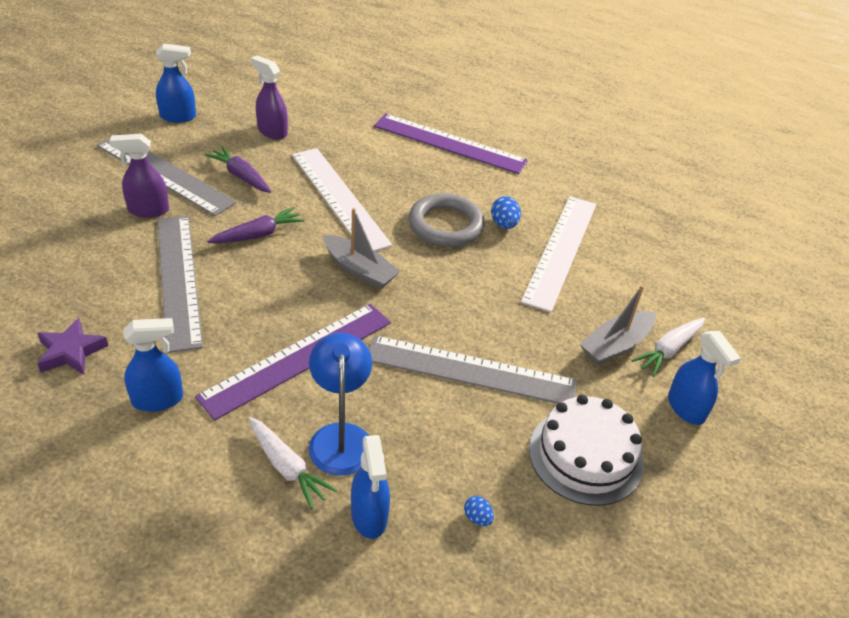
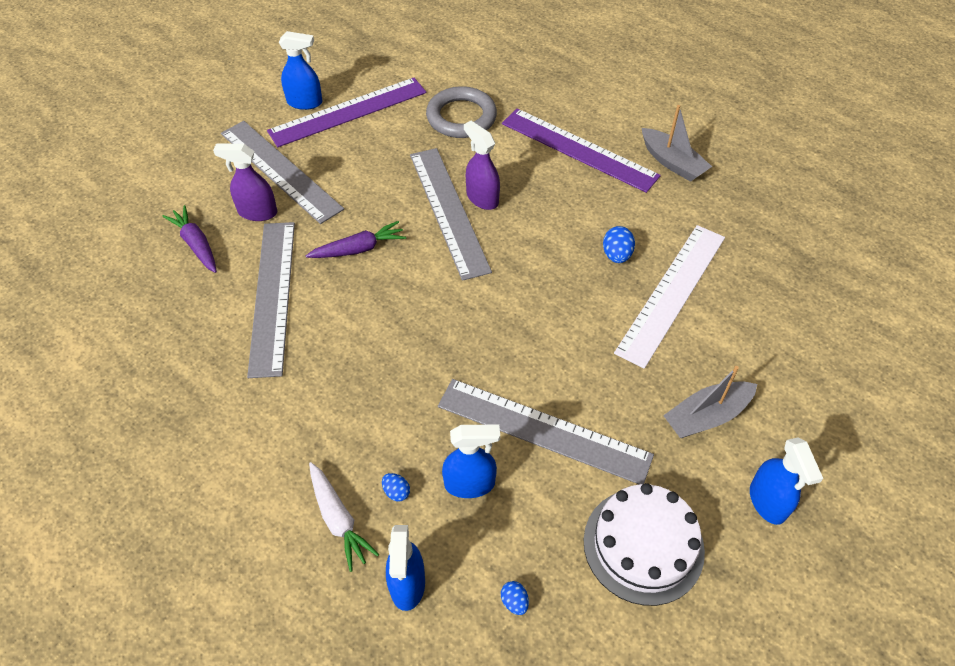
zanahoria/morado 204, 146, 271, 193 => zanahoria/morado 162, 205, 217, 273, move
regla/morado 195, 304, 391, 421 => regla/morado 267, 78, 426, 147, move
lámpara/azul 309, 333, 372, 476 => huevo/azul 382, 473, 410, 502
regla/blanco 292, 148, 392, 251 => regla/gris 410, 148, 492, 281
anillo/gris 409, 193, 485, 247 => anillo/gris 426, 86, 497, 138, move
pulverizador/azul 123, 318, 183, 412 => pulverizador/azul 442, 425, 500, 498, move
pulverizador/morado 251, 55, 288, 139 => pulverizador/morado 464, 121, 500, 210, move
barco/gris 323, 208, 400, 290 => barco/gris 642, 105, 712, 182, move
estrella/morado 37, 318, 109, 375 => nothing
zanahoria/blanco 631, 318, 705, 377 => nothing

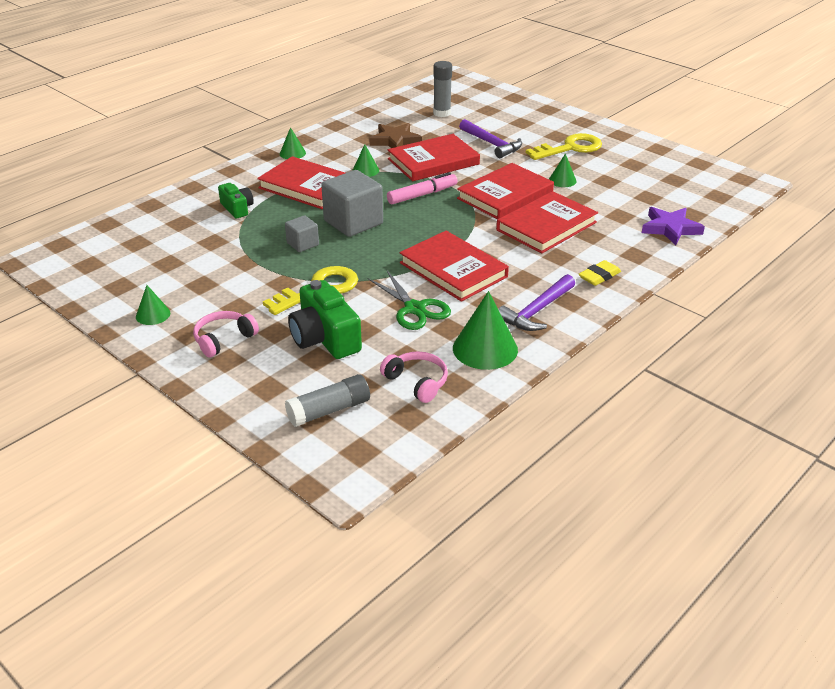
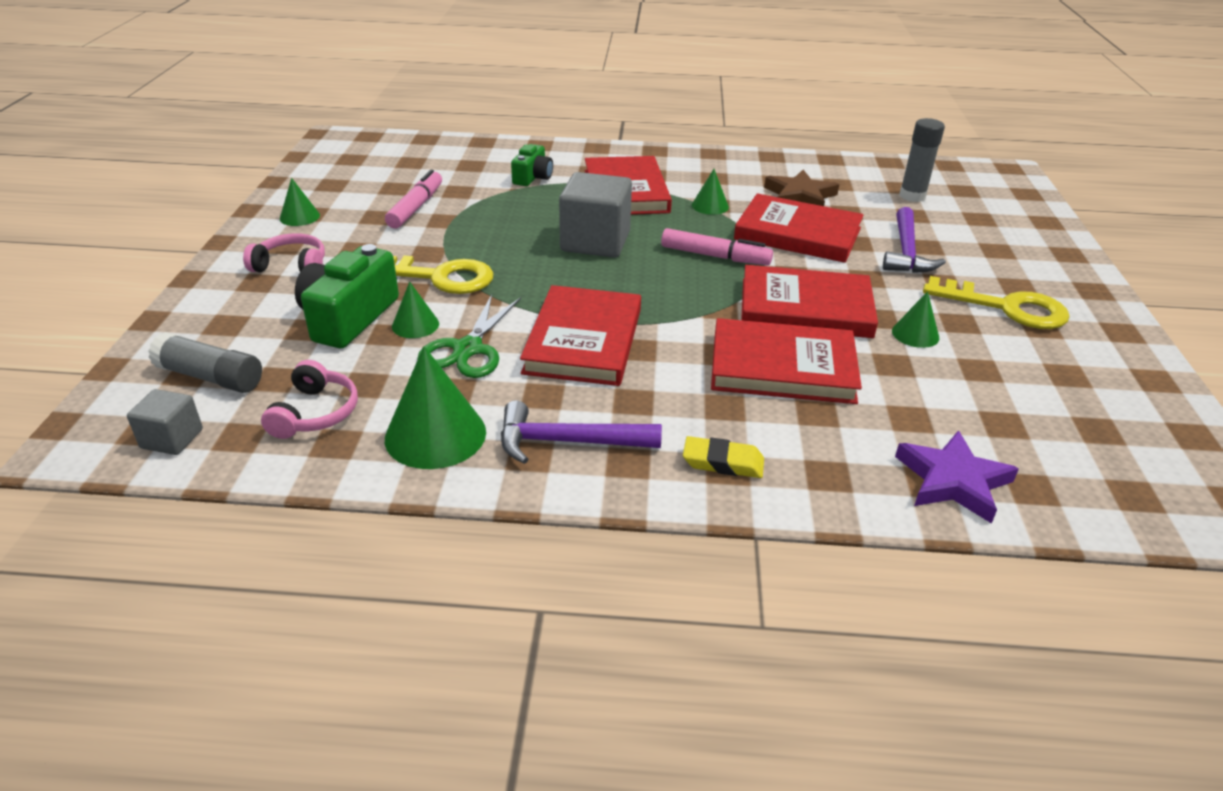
cubo/gris 285, 215, 319, 252 => cubo/gris 127, 389, 203, 455, move
nothing => rotulador/rosa 385, 170, 442, 229
cono/verde 280, 127, 306, 159 => cono/verde 392, 282, 439, 338, move

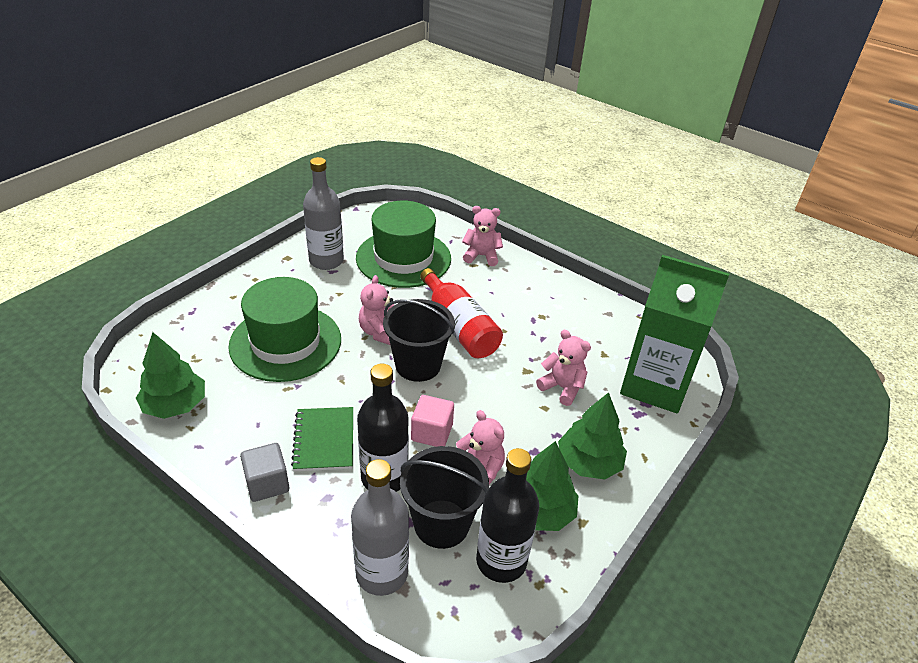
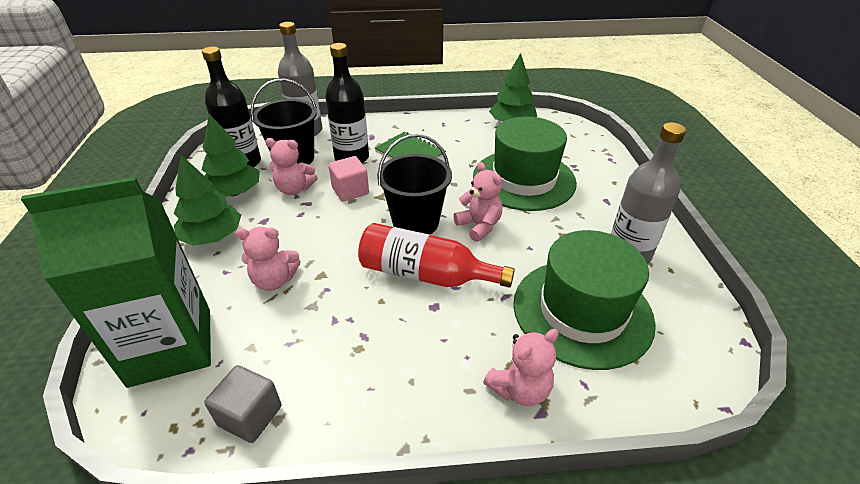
cubo/gris 240, 443, 289, 502 => cubo/gris 204, 365, 281, 443, move

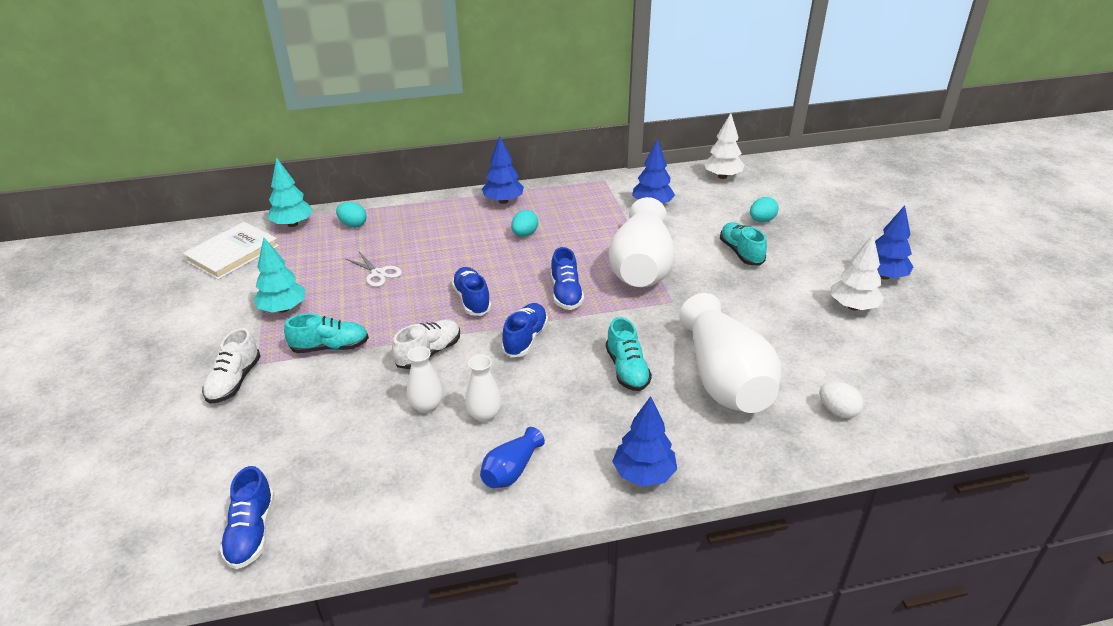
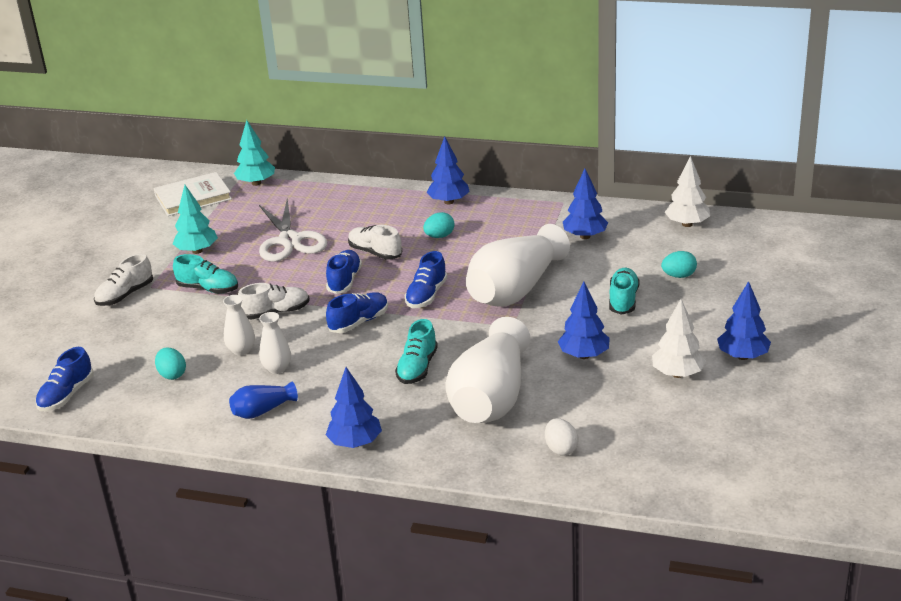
huevo/turquesa 336, 202, 367, 228 => huevo/turquesa 155, 348, 186, 380, move
tijeras/blanco 346, 252, 402, 287 => tijeras/blanco 259, 199, 327, 262, x1.96
nothing => zapato/blanco 348, 225, 402, 260
nothing => árbol/azul 558, 282, 610, 359

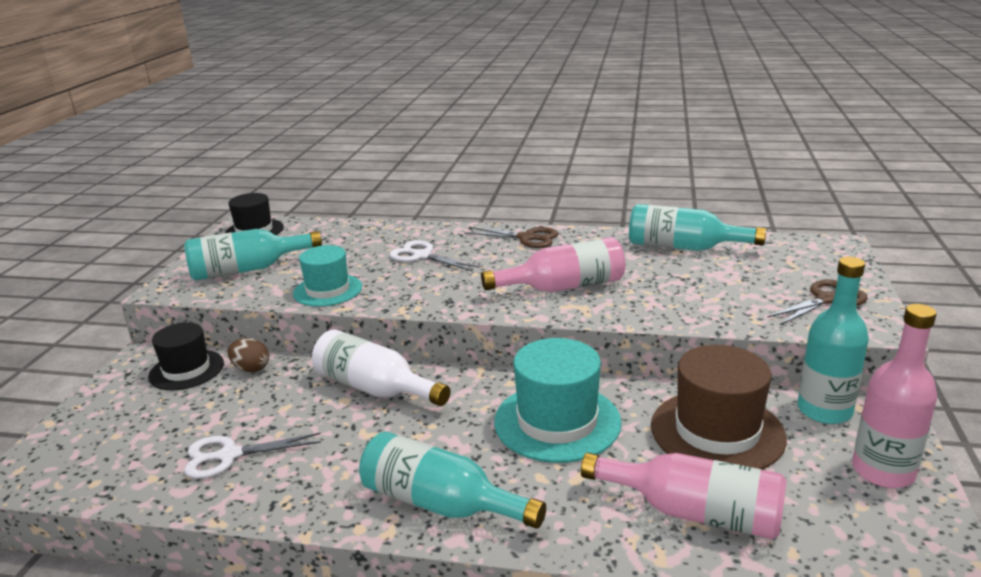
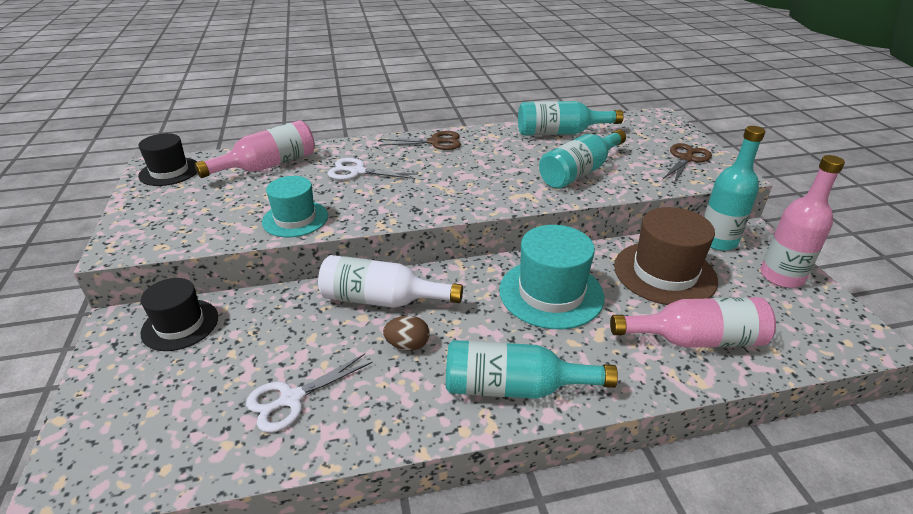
botella/rosa 481, 237, 625, 292 => botella/rosa 195, 120, 315, 178, move
huevo/marrón 227, 338, 269, 372 => huevo/marrón 383, 316, 430, 351, move
botella/turquesa 184, 229, 322, 281 => botella/turquesa 539, 129, 626, 189, move

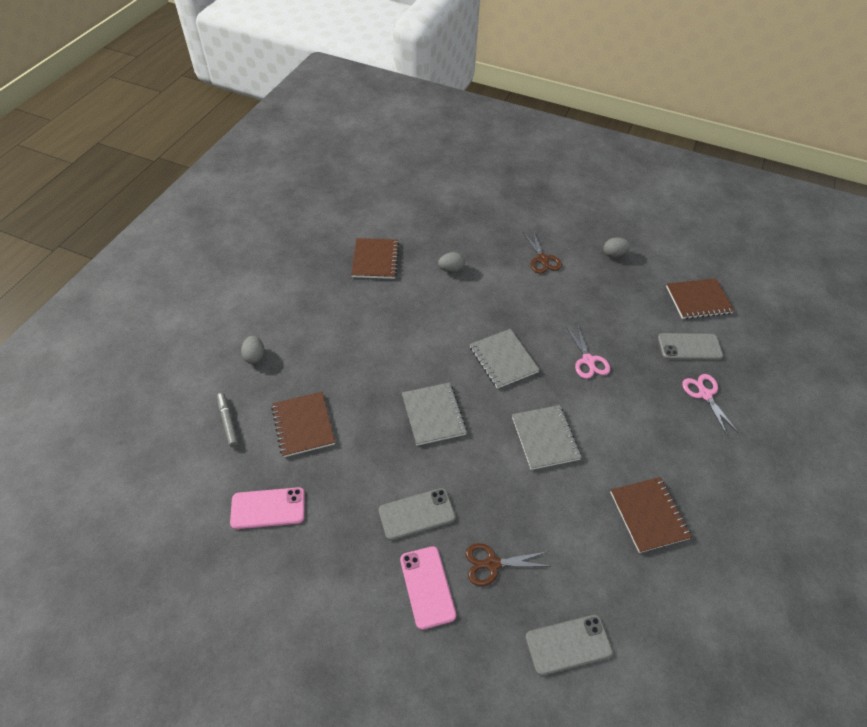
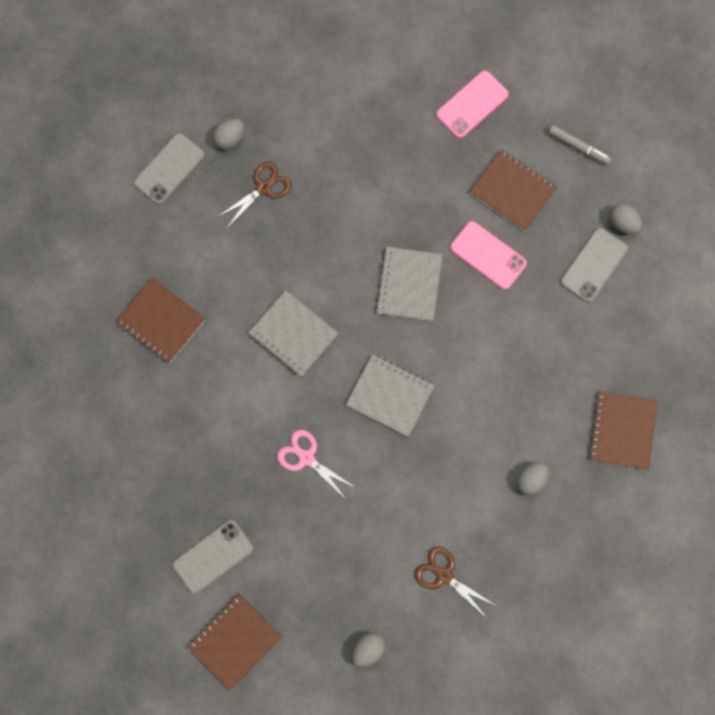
nothing => huevo/gris 213, 119, 244, 149
cuaderno/gris 402, 383, 467, 445 => cuaderno/gris 375, 247, 443, 321, 60 degrees clockwise
móvil/rosa 400, 546, 456, 630 => móvil/rosa 450, 221, 527, 289, move
móvil/gris 379, 488, 456, 540 => móvil/gris 560, 228, 628, 302, move
cuaderno/marrón 351, 238, 399, 279 => cuaderno/marrón 589, 391, 658, 470, 45 degrees clockwise
tijeras/rosa 682, 374, 738, 435 => nothing

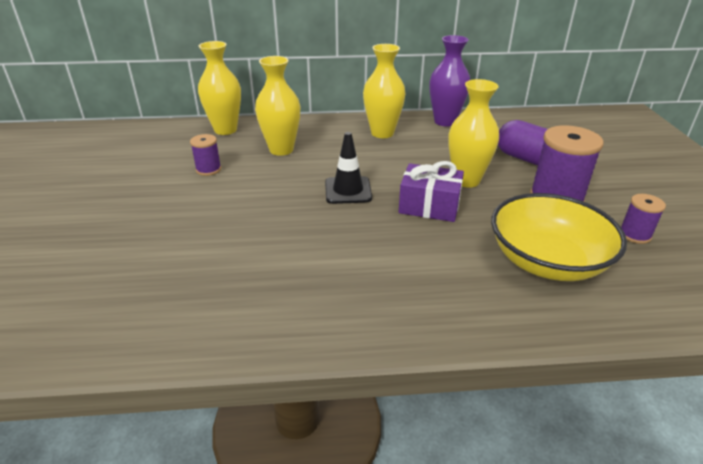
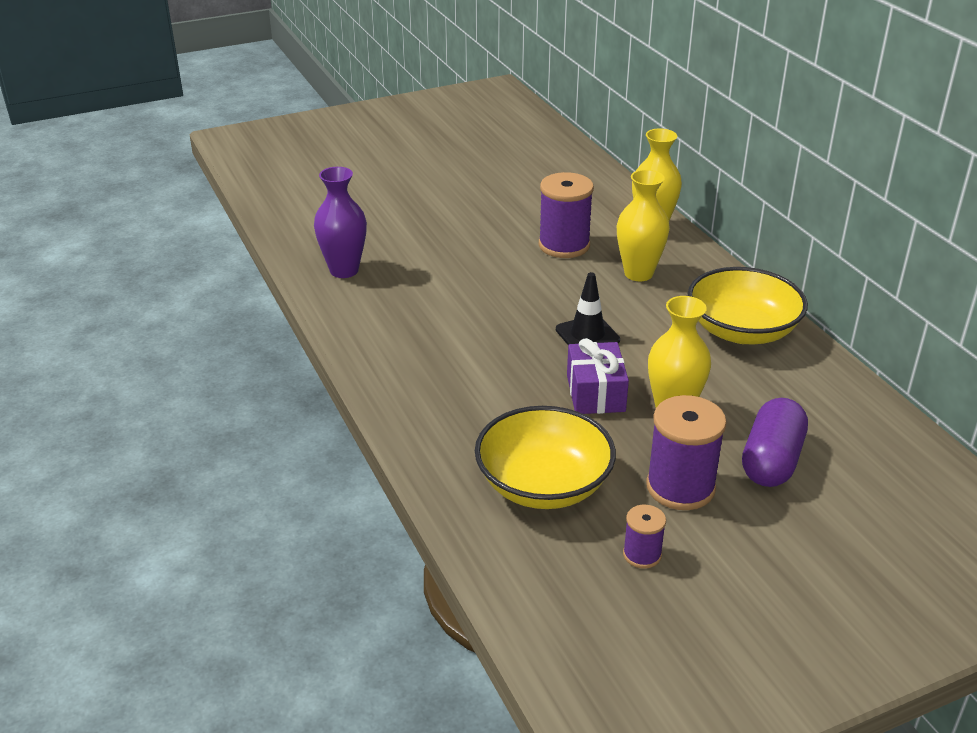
florero/morado 430, 35, 470, 127 => florero/morado 314, 167, 367, 278, move
carrete/morado 190, 134, 221, 176 => carrete/morado 539, 172, 594, 258, x1.90
florero/amarillo 363, 44, 405, 138 => cuenco/amarillo 688, 267, 808, 345

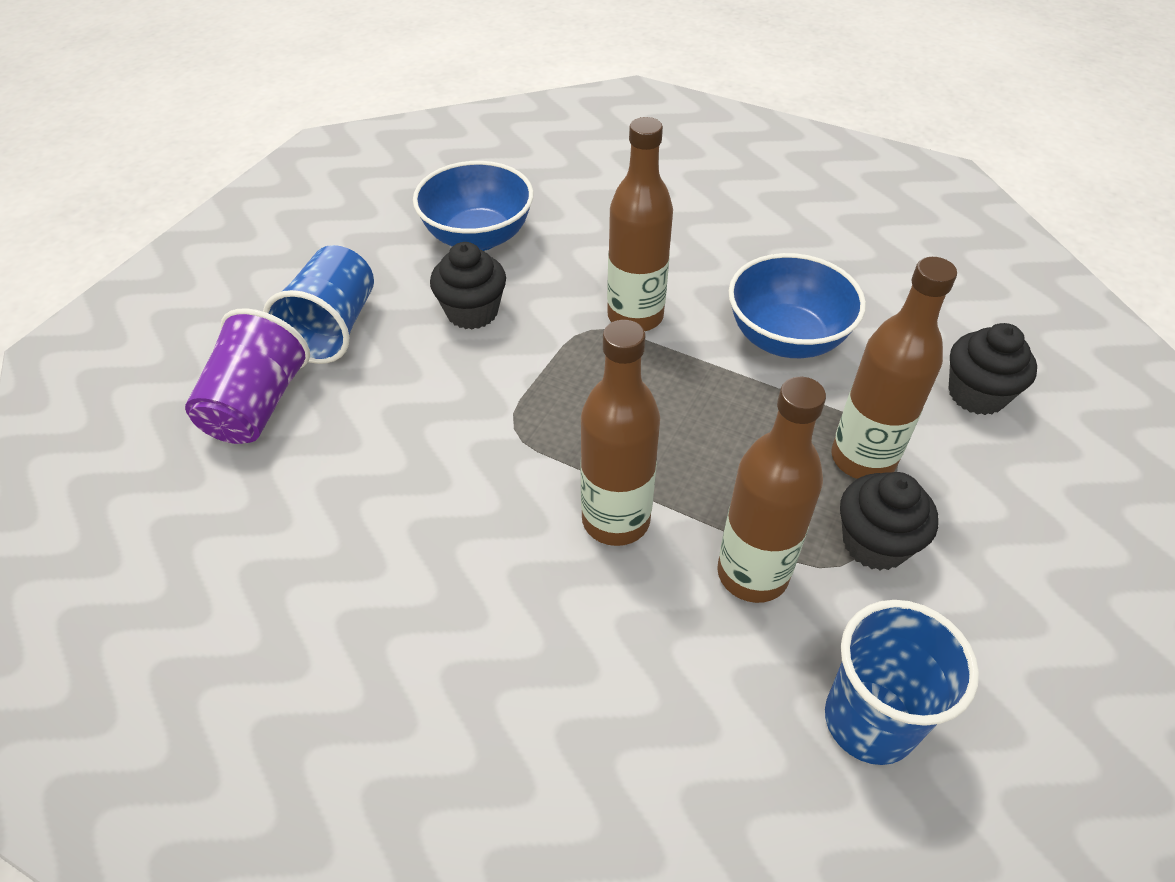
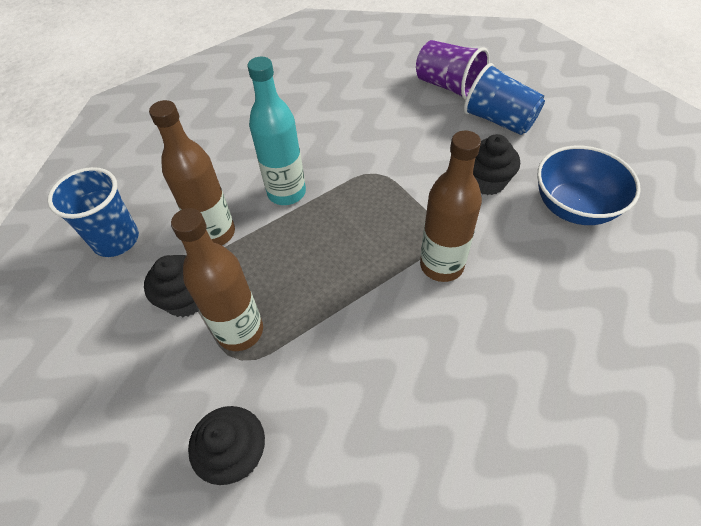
botella/marrón 581, 320, 660, 546 => botella/turquesa 247, 57, 306, 205
cuenco/azul 729, 253, 866, 358 => nothing

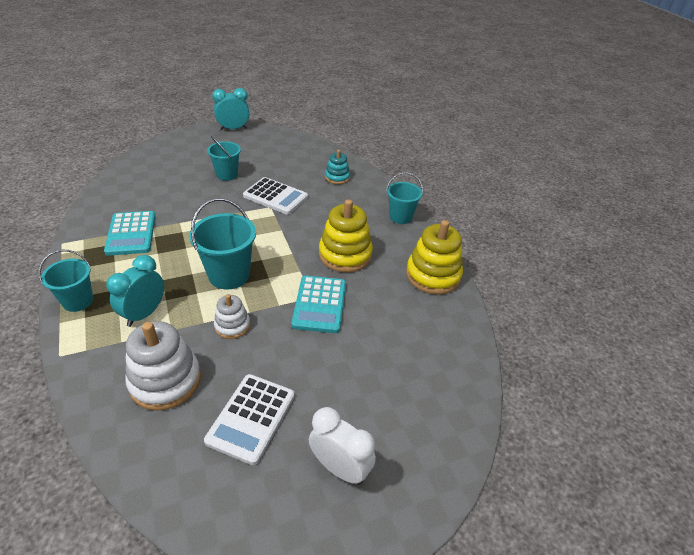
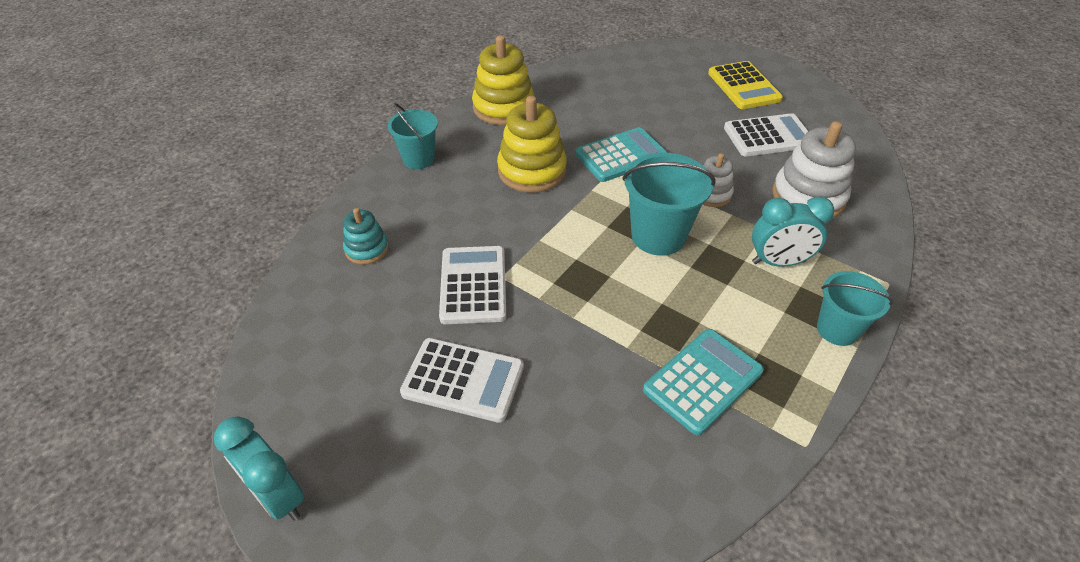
balde/turquesa 207, 136, 241, 181 => calculadora/blanco 400, 338, 524, 423
despertador/blanco 309, 407, 376, 485 => calculadora/amarillo 708, 61, 783, 109

